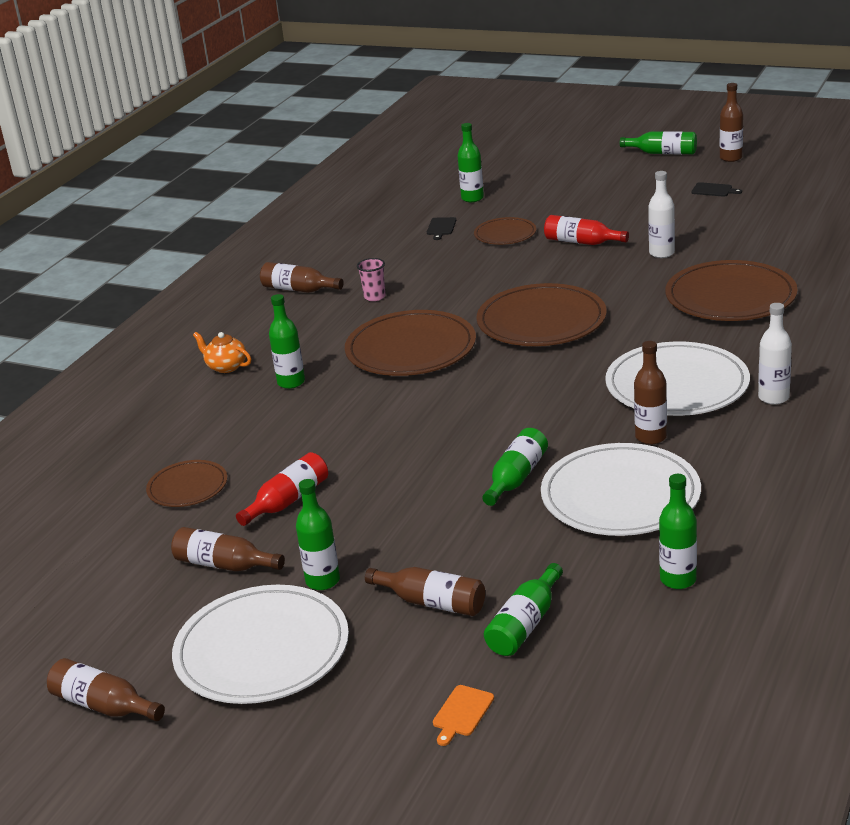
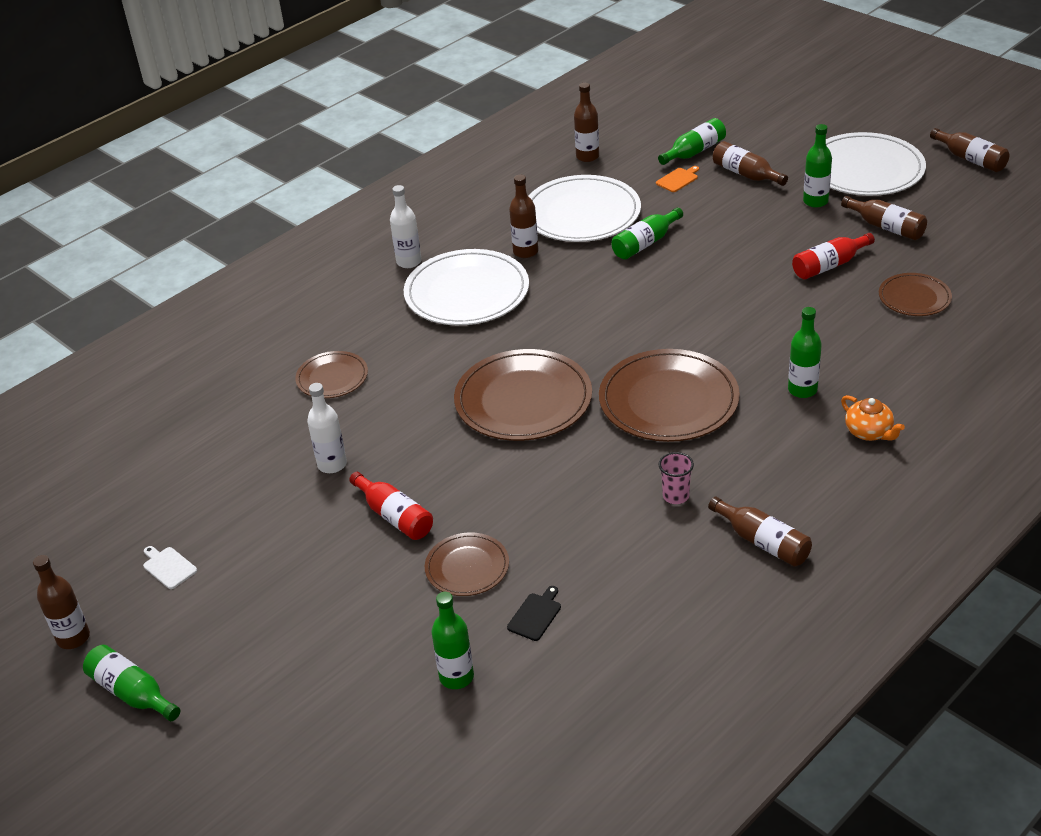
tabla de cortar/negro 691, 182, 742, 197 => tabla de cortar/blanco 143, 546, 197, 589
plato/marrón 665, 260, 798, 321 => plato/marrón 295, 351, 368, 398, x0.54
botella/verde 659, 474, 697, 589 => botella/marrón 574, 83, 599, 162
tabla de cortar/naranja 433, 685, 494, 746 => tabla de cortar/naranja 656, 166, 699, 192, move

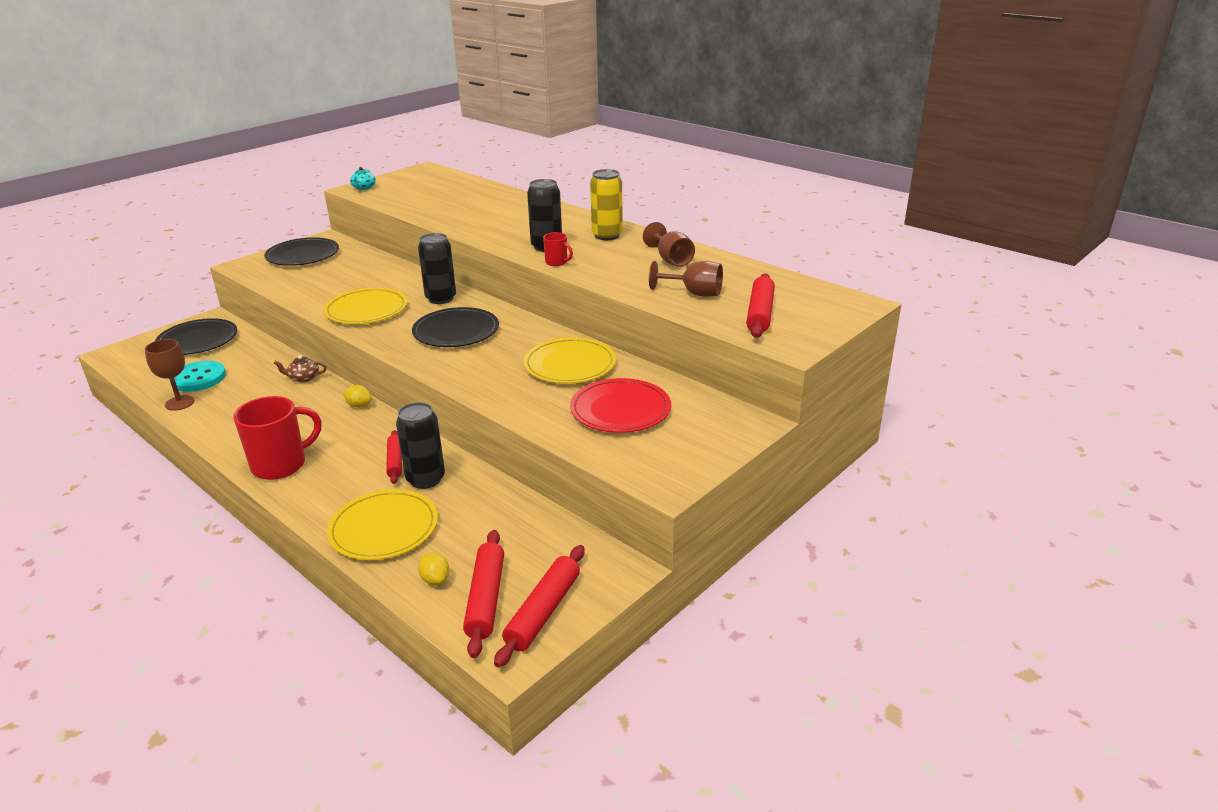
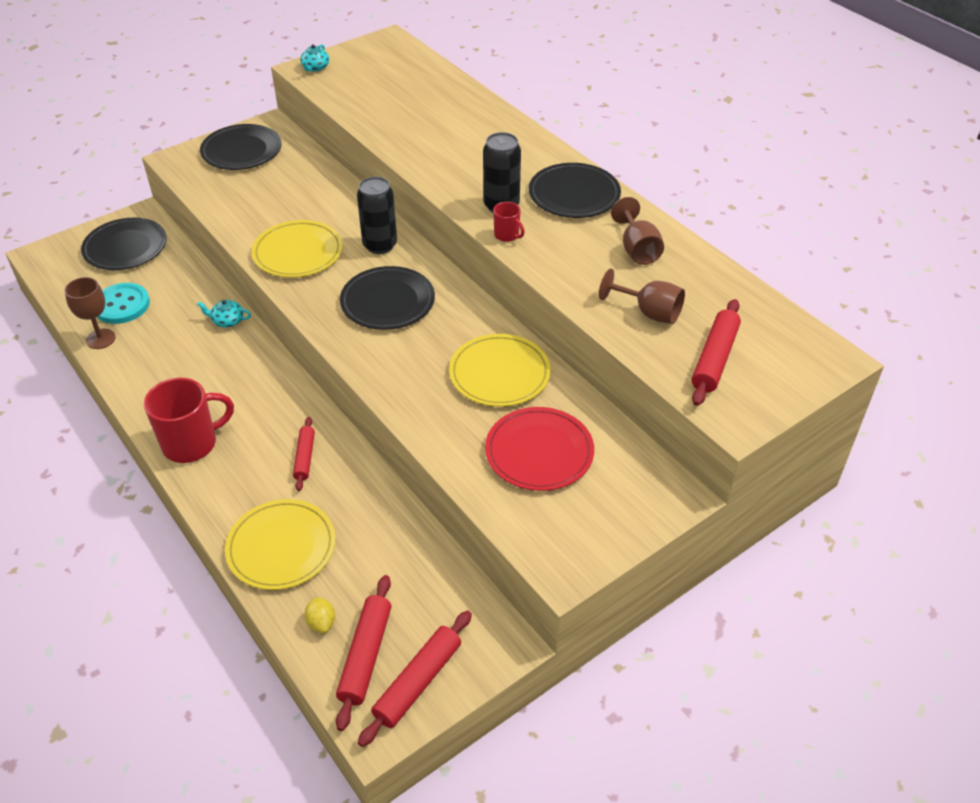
tetera/marrón 274, 355, 327, 382 => tetera/turquesa 197, 300, 251, 328
lata/amarillo 590, 169, 623, 240 => plato/negro 529, 163, 621, 218
limón/amarillo 343, 385, 372, 408 => nothing
lata/negro 396, 402, 445, 489 => nothing

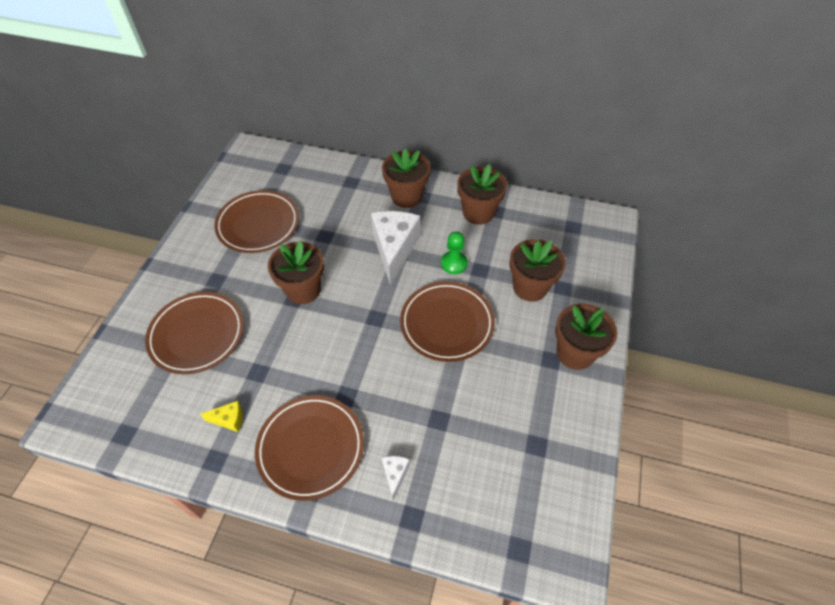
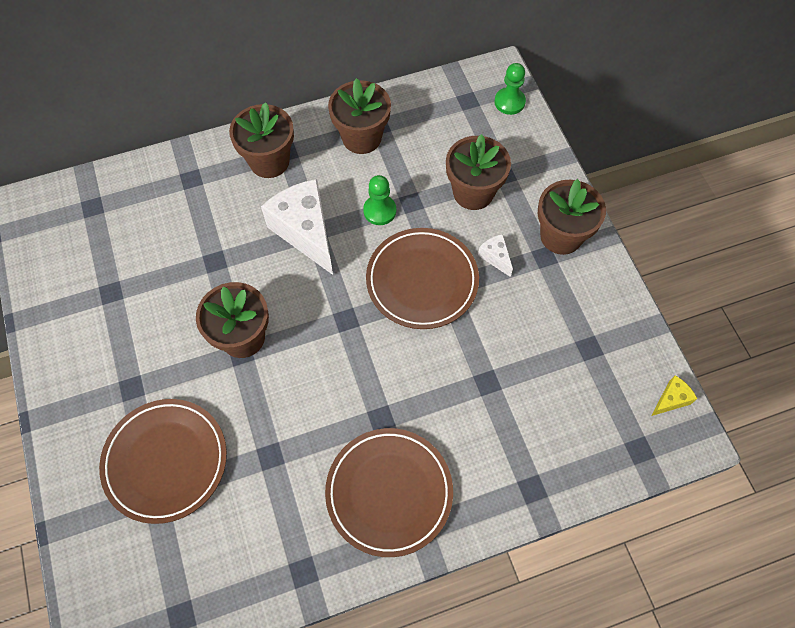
queso/blanco 382, 456, 410, 500 => queso/blanco 478, 234, 513, 277, move
nothing => peón/verde 494, 63, 526, 115
queso/amarillo 200, 401, 243, 432 => queso/amarillo 651, 375, 698, 416, move
plato/marrón 214, 190, 299, 253 => nothing

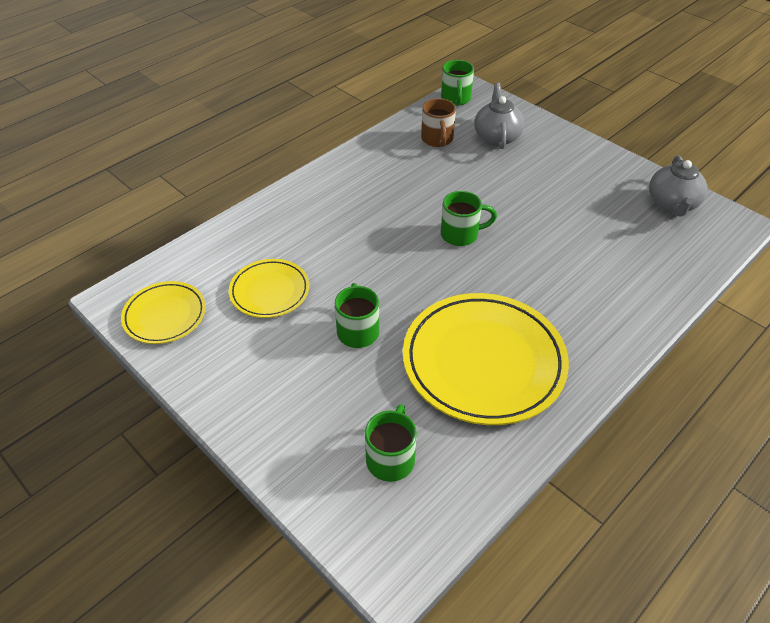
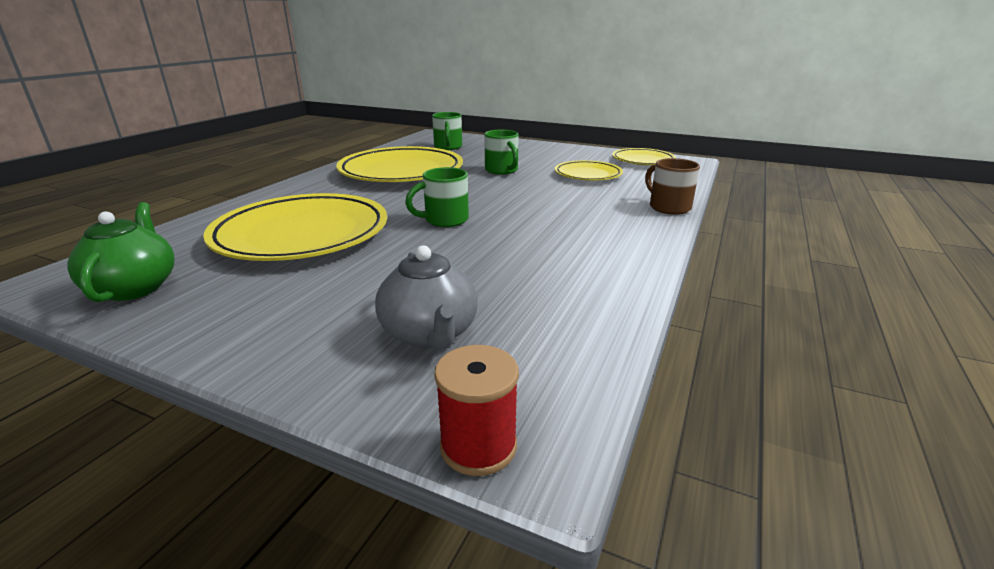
tetera/gris 649, 155, 707, 217 => tetera/verde 67, 202, 174, 302
nothing => plato/amarillo 203, 193, 387, 261
nothing => carrete/rojo 434, 345, 519, 476
taza/marrón 421, 98, 456, 147 => taza/marrón 645, 158, 700, 215, move
taza/verde 441, 60, 474, 106 => nothing

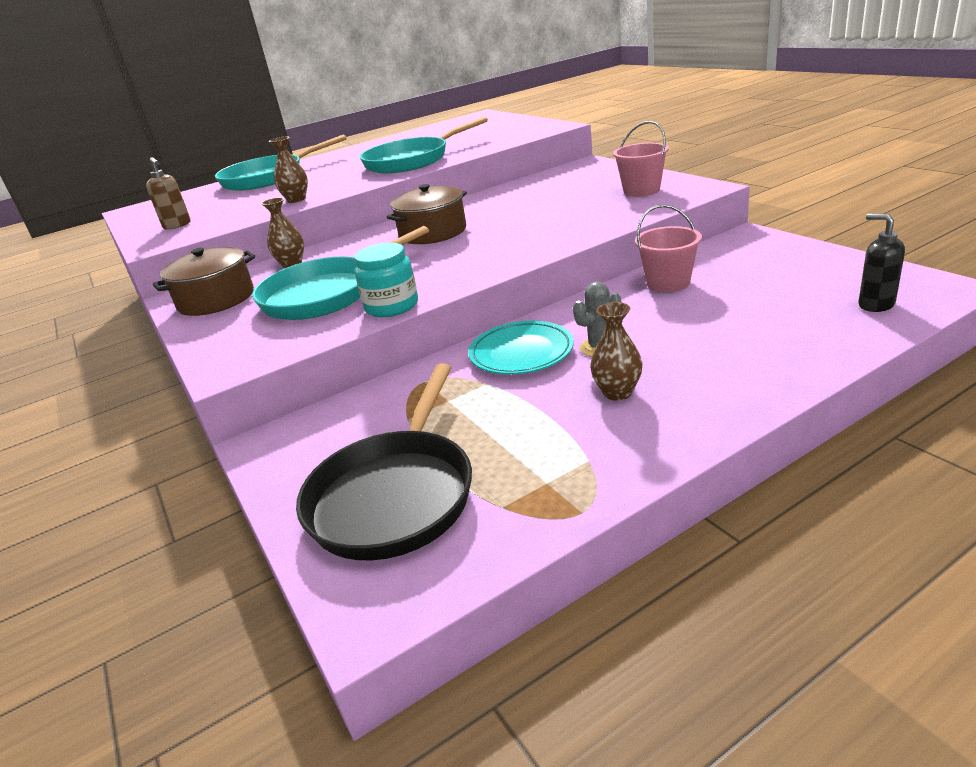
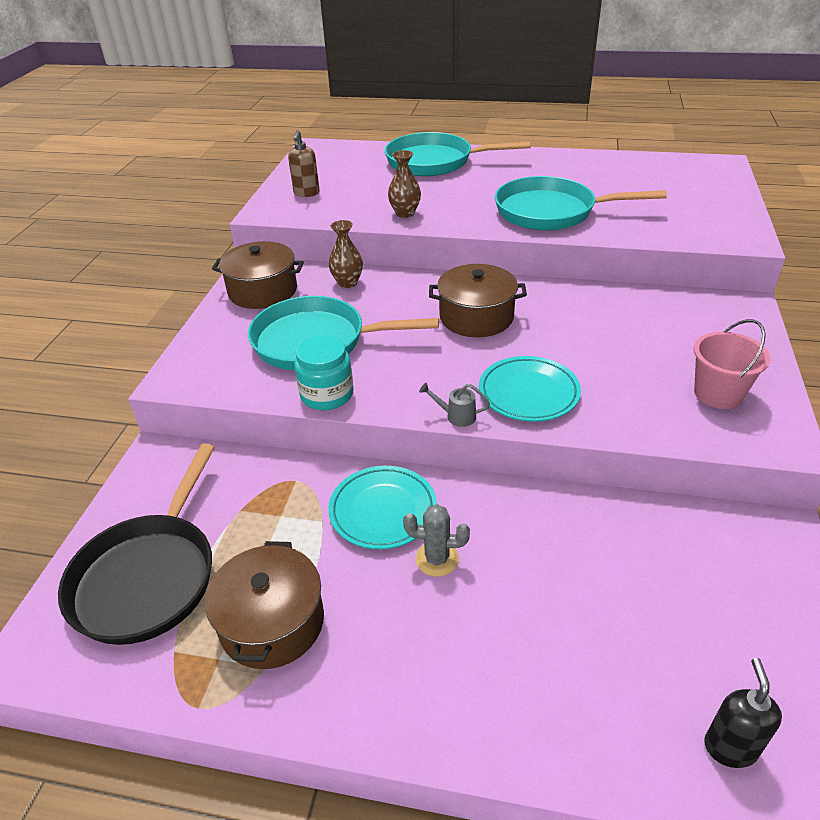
sartén/negro 296, 364, 472, 560 => sartén/negro 58, 443, 215, 645, 45 degrees counterclockwise
nothing => olla/marrón 205, 541, 324, 669
nothing => regadera/gris 419, 383, 490, 427
nothing => plato/turquesa 479, 356, 581, 422
florero/marrón 590, 302, 642, 401 => nothing
balde/rosa 635, 204, 702, 292 => nothing

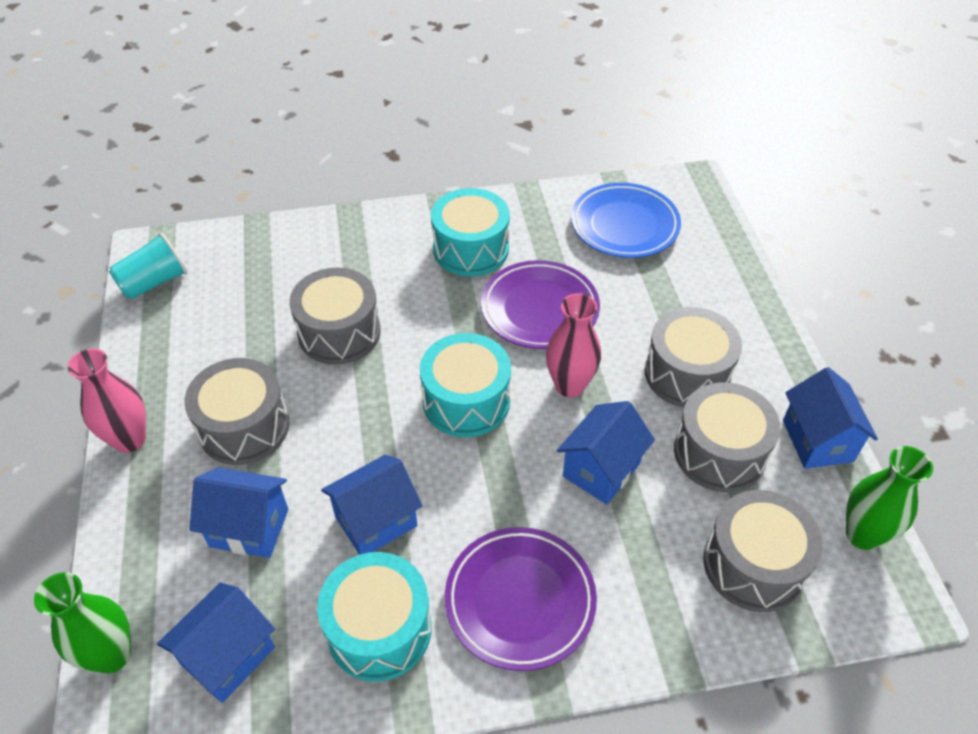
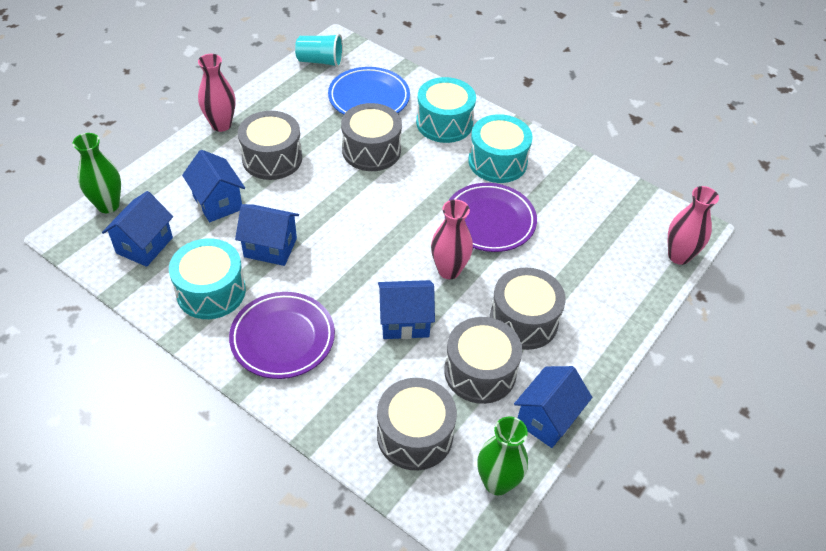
casa/azul 157, 583, 275, 703 => casa/azul 102, 191, 173, 267, 60 degrees counterclockwise
plato/azul 571, 183, 681, 258 => plato/azul 328, 67, 410, 115, move
tambor/turquesa 420, 333, 511, 437 => tambor/turquesa 416, 77, 476, 143, move
nothing => florero/rosa 668, 186, 719, 265

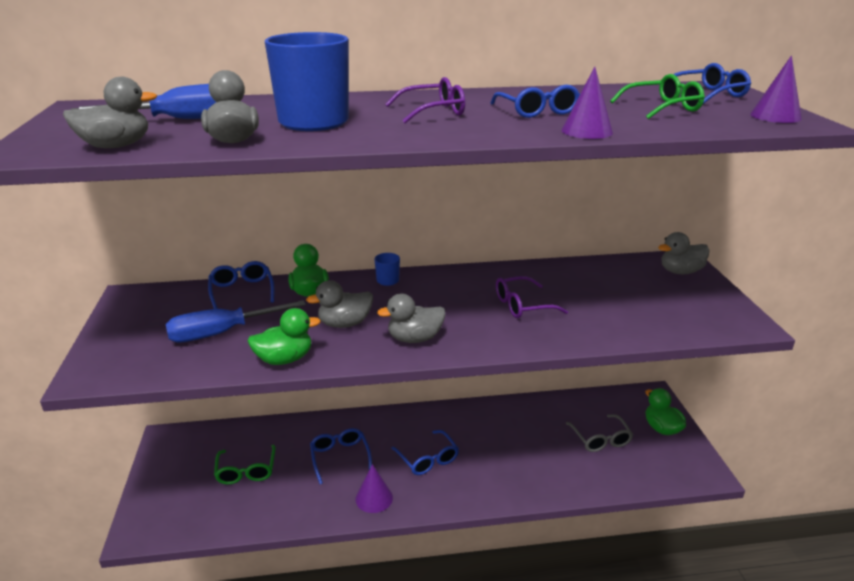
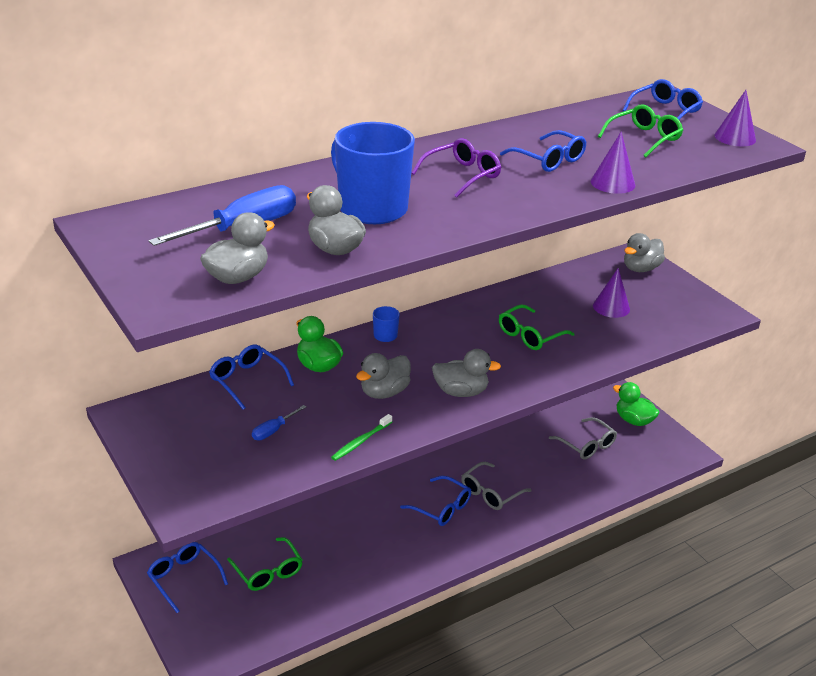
gafas/azul 310, 428, 372, 484 => gafas/azul 147, 542, 228, 613, move
destornillador/azul 166, 300, 306, 342 => destornillador/azul 252, 405, 306, 440, x0.48
pato/verde 247, 308, 321, 365 => cepillo de dientes/verde 331, 414, 392, 461
pato/gris 377, 293, 445, 343 => pato/gris 432, 349, 501, 397, 135 degrees counterclockwise
nothing => gafas/gris 461, 462, 532, 510
gafas/morado 496, 276, 568, 318 => gafas/verde 499, 305, 575, 350
cono/morado 356, 464, 393, 513 => cono/morado 593, 268, 630, 318, move

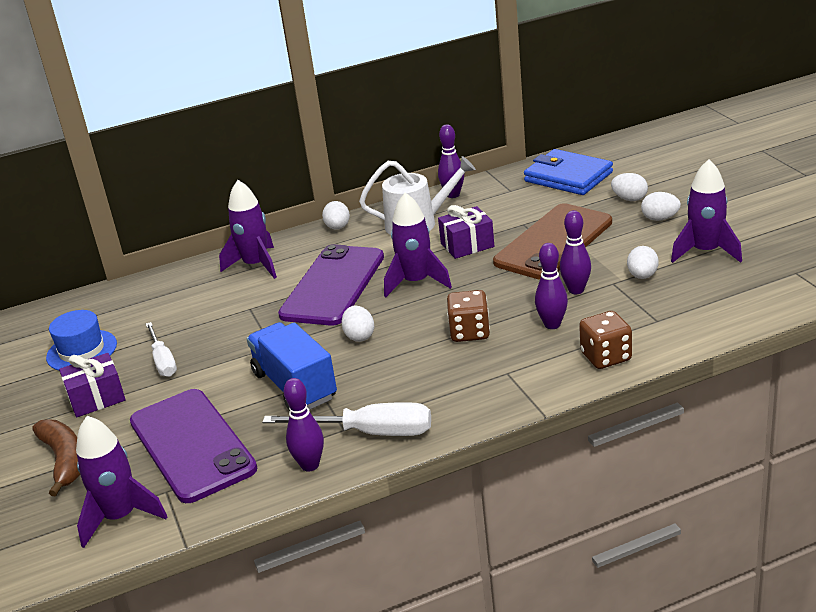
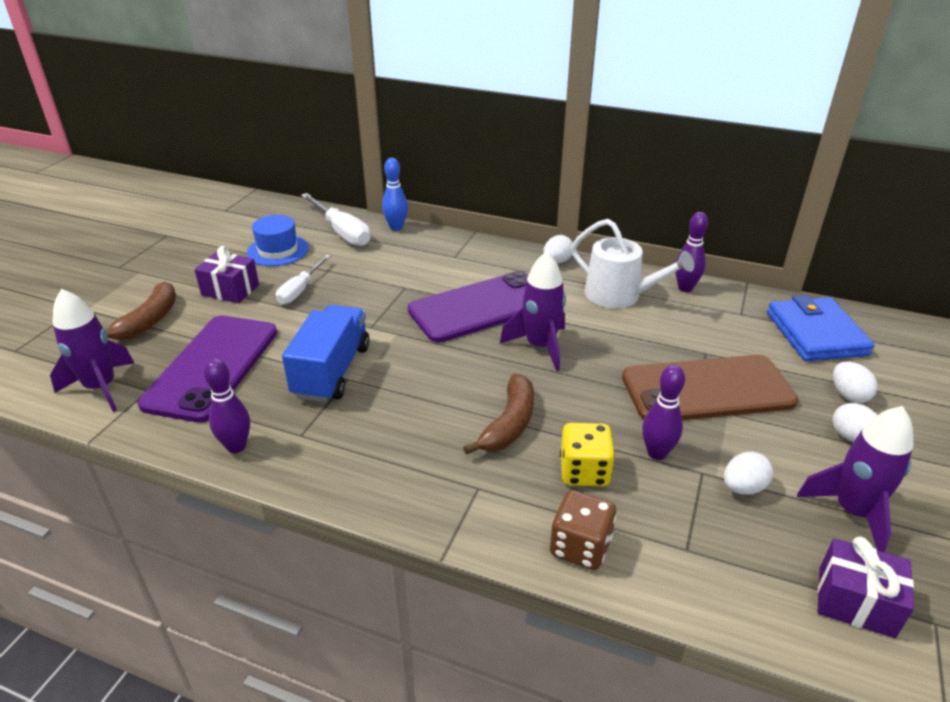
destornillador/blanco 262, 402, 431, 436 => destornillador/blanco 301, 193, 371, 246, move
nothing => bolo/azul 382, 158, 408, 231
dado/marrón 447, 290, 490, 342 => plátano/marrón 463, 374, 534, 455
bolo/morado 535, 243, 568, 329 => dado/amarillo 560, 423, 615, 486
regalo/morado 438, 205, 494, 259 => regalo/morado 818, 536, 914, 638, move
cohete/morado 219, 180, 277, 279 => nothing
huevo/blanco 342, 305, 374, 342 => nothing

